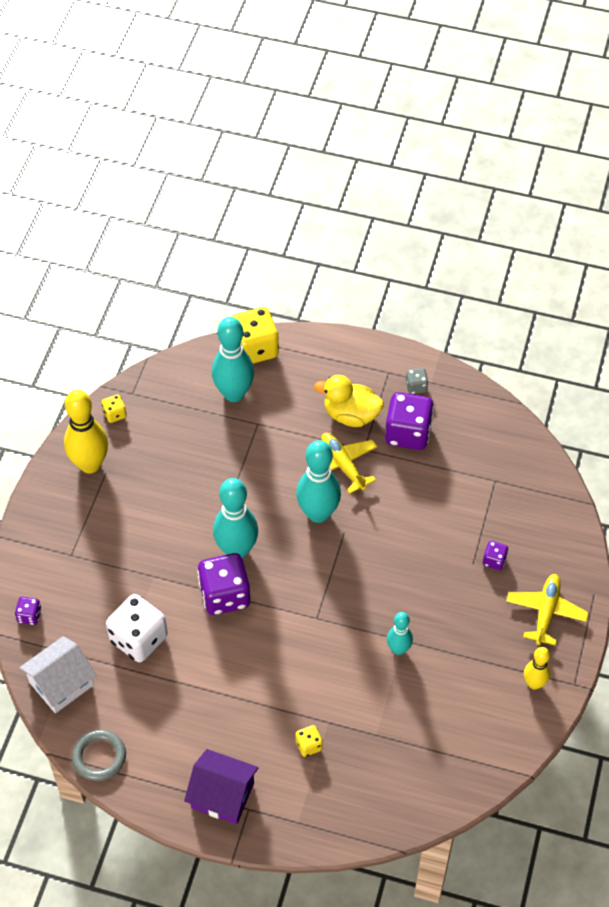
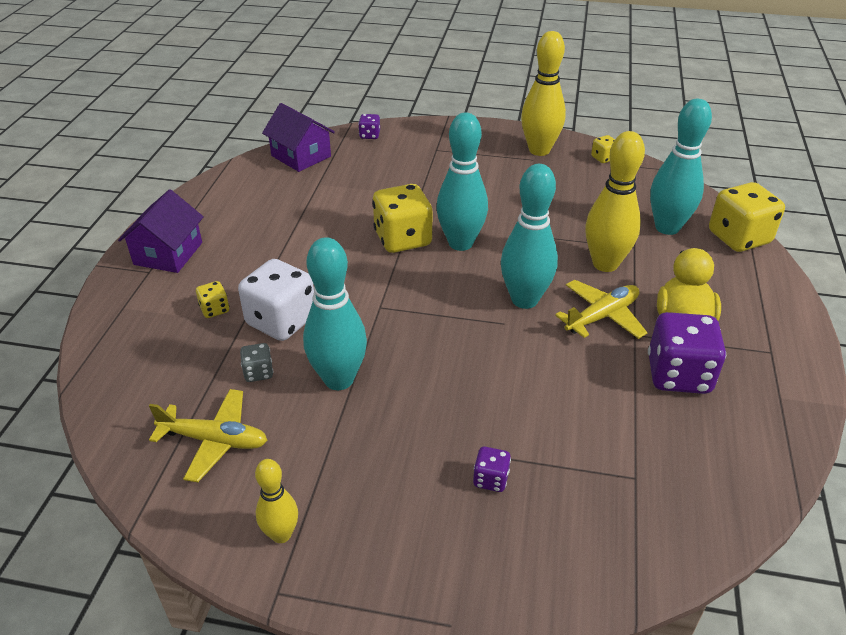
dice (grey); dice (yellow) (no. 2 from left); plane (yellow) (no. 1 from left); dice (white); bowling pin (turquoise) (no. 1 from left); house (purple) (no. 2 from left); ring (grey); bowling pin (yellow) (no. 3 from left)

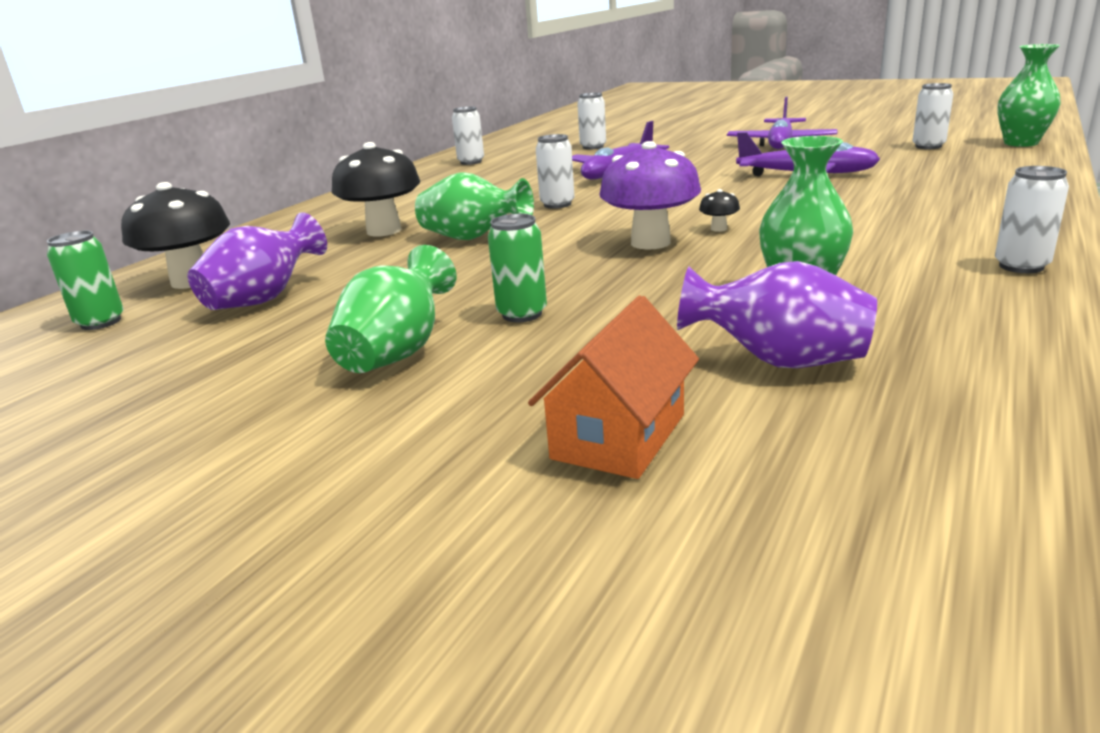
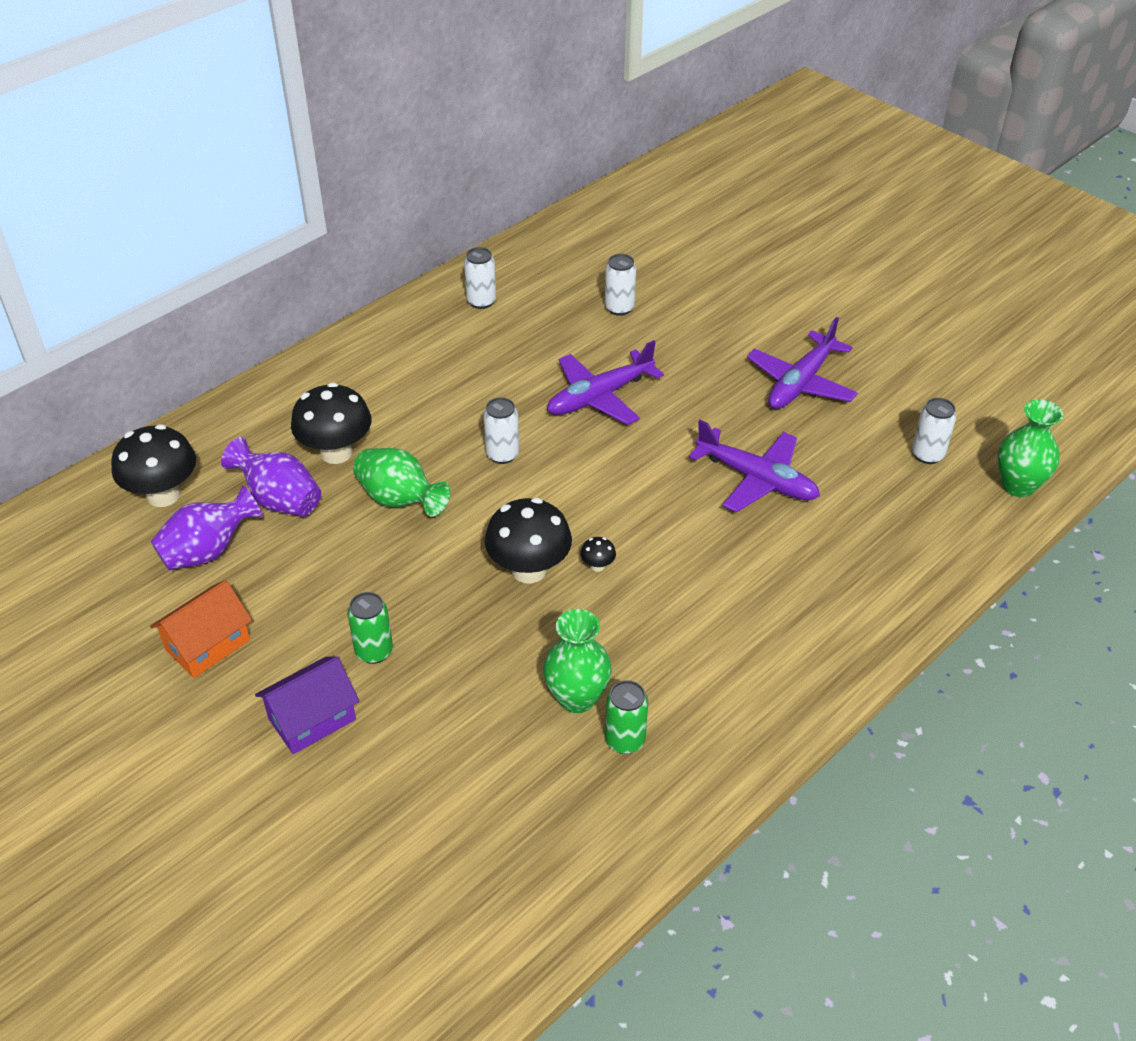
mushroom (black) (no. 3 from left); can (white) (no. 5 from left in the first image); can (green) (no. 2 from left); vase (green) (no. 1 from left in the first image); vase (purple) (no. 2 from left); house (orange); house (purple)

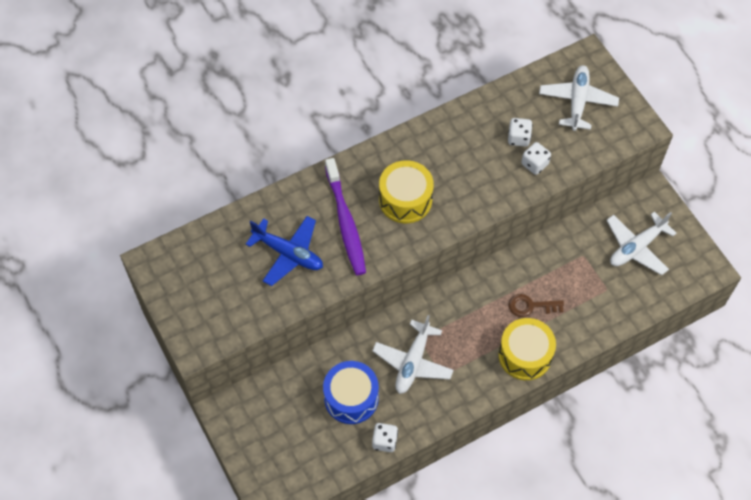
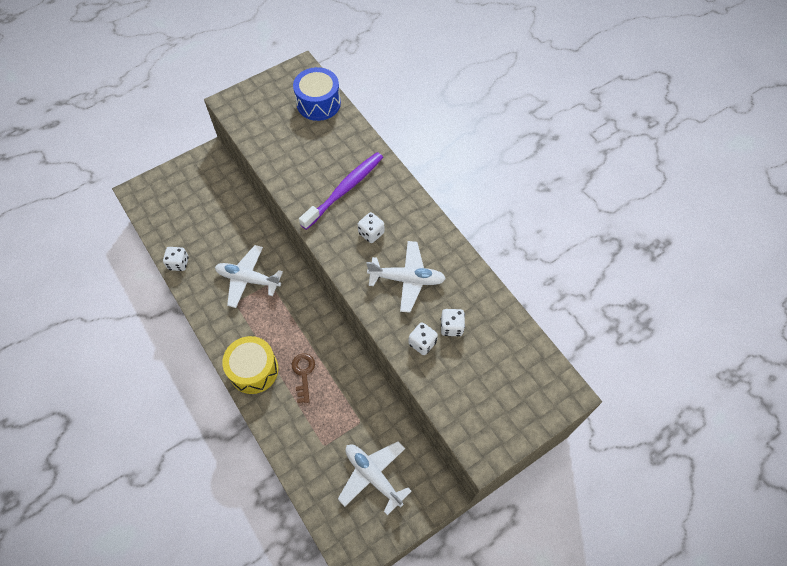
plane (white) (no. 3 from left); toothbrush (purple); dice (white) (no. 2 from left); plane (blue); drum (blue)

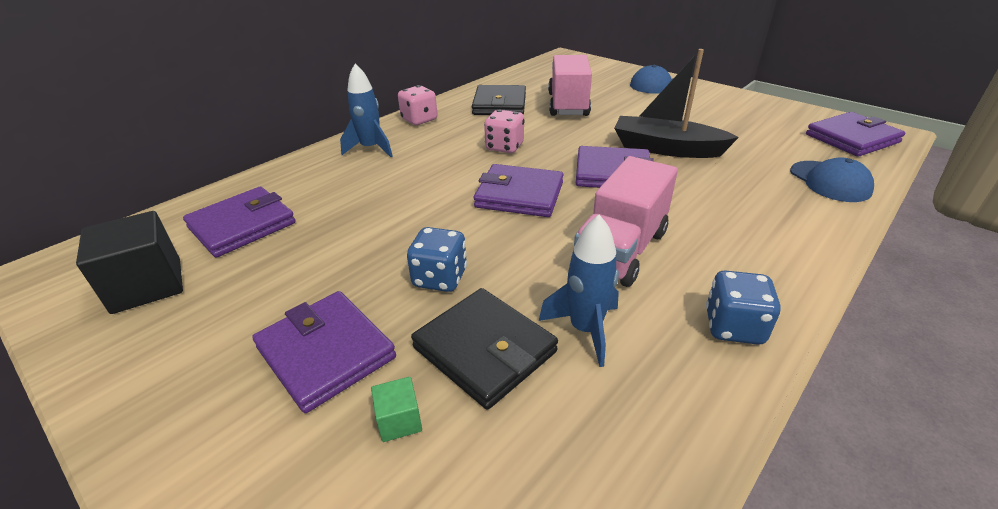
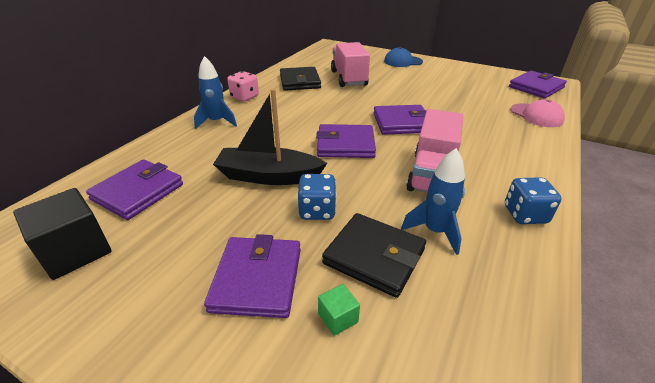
boat (black); dice (pink) (no. 2 from left in the first image); cap (pink); wallet (purple) (no. 2 from left)

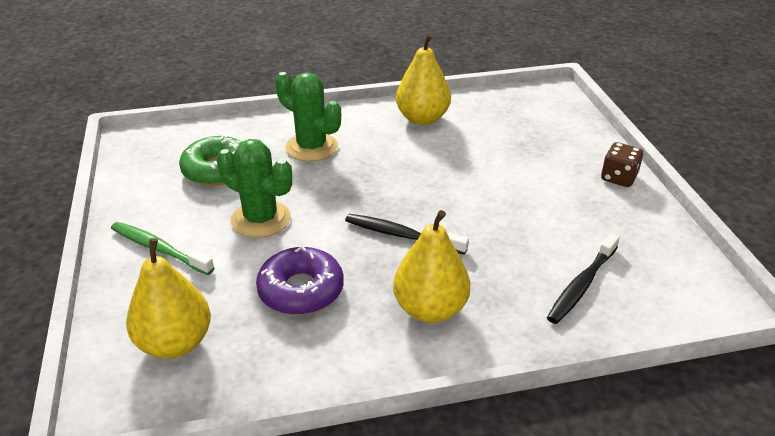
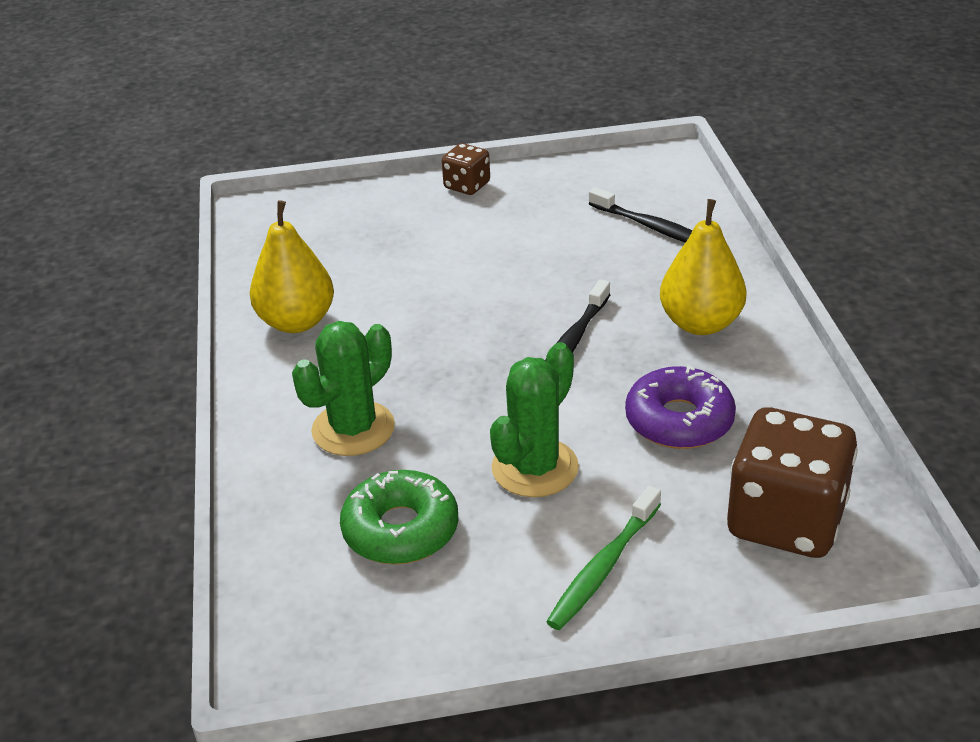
dice (brown) (no. 2 from left)

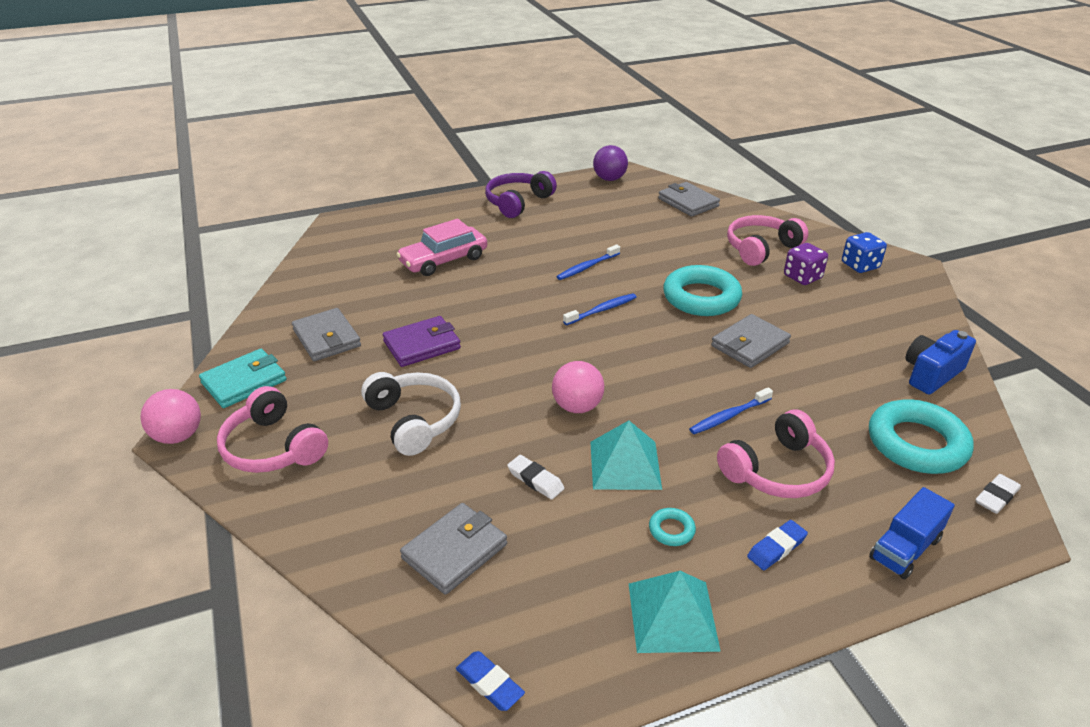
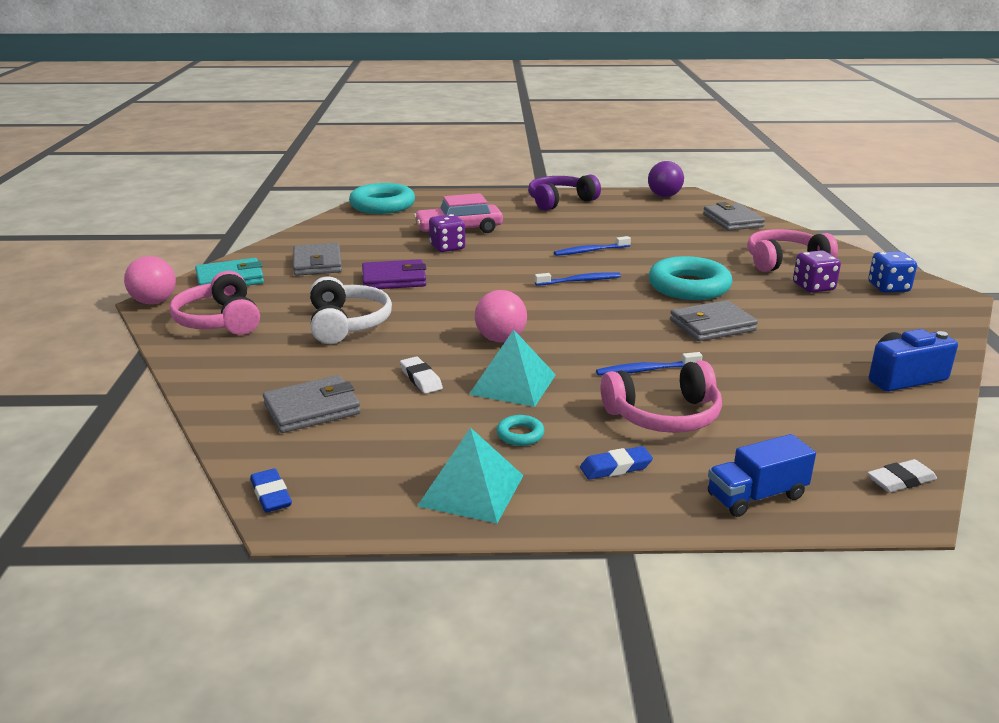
ring (turquoise) (no. 1 from left); dice (purple) (no. 1 from left)

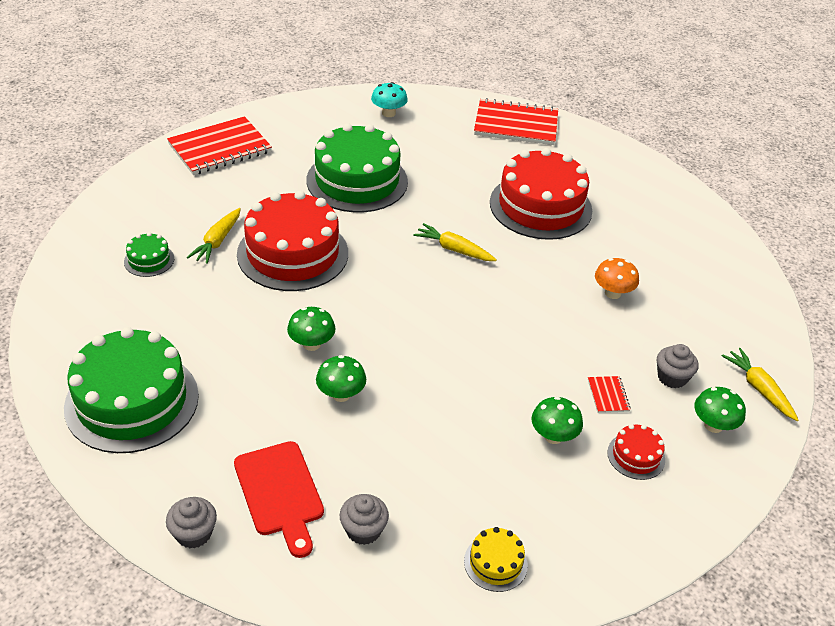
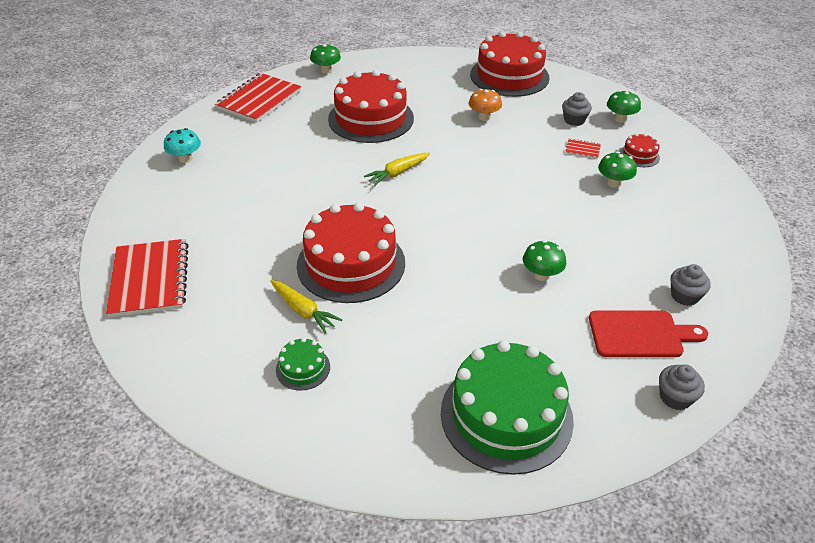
cake (green) (no. 3 from left in the first image); mushroom (green) (no. 1 from left); carrot (yellow) (no. 3 from left in the first image); cake (yellow); cake (red) (no. 3 from left)

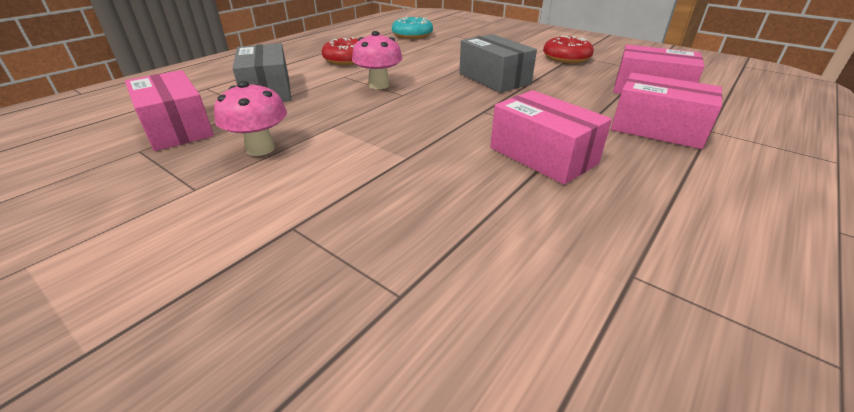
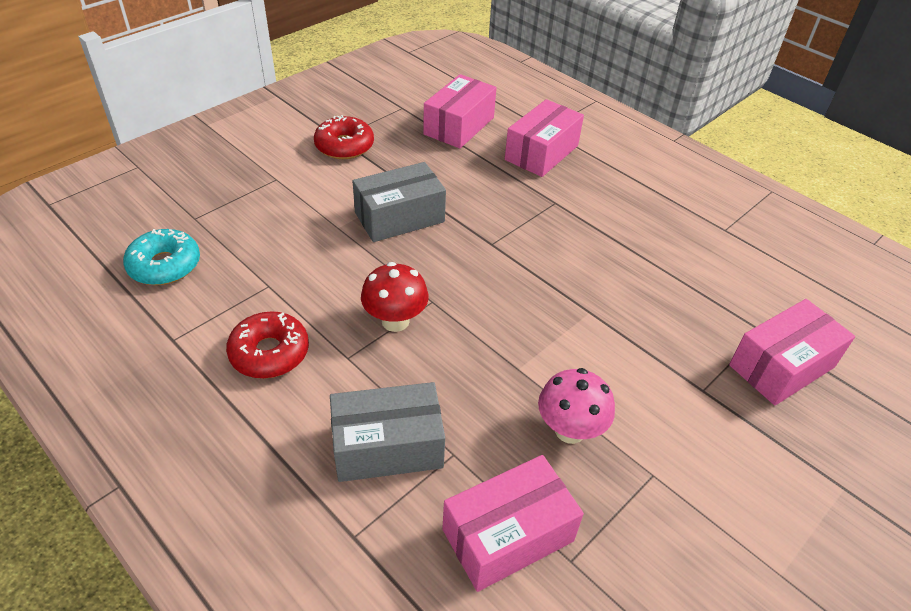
mushroom (red); box (pink) (no. 4 from left)

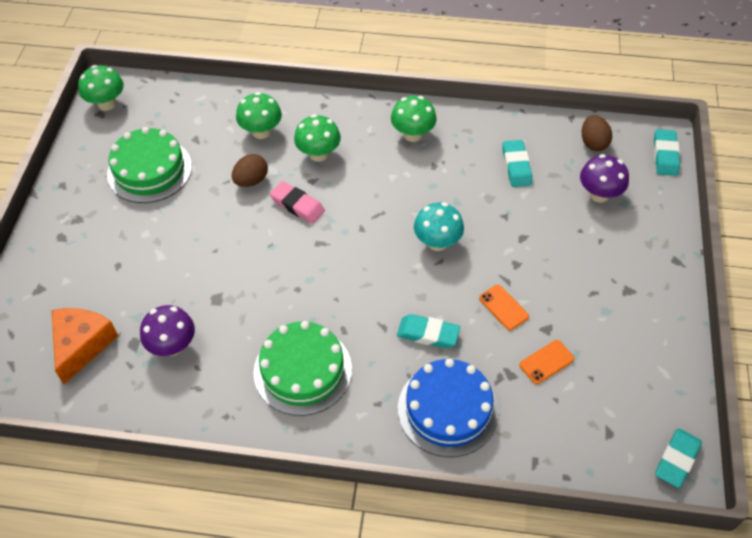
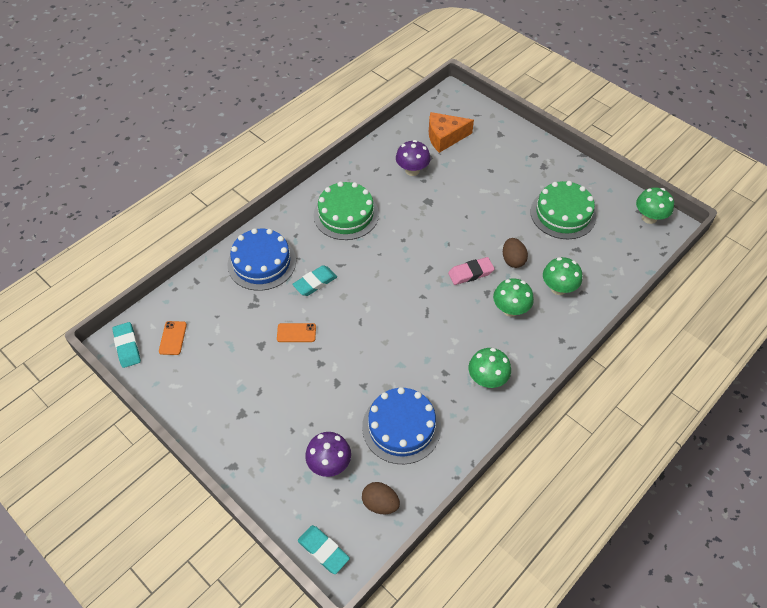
cake (blue) (no. 2 from left); mushroom (turquoise); cheese (orange); phone (orange) (no. 1 from left)

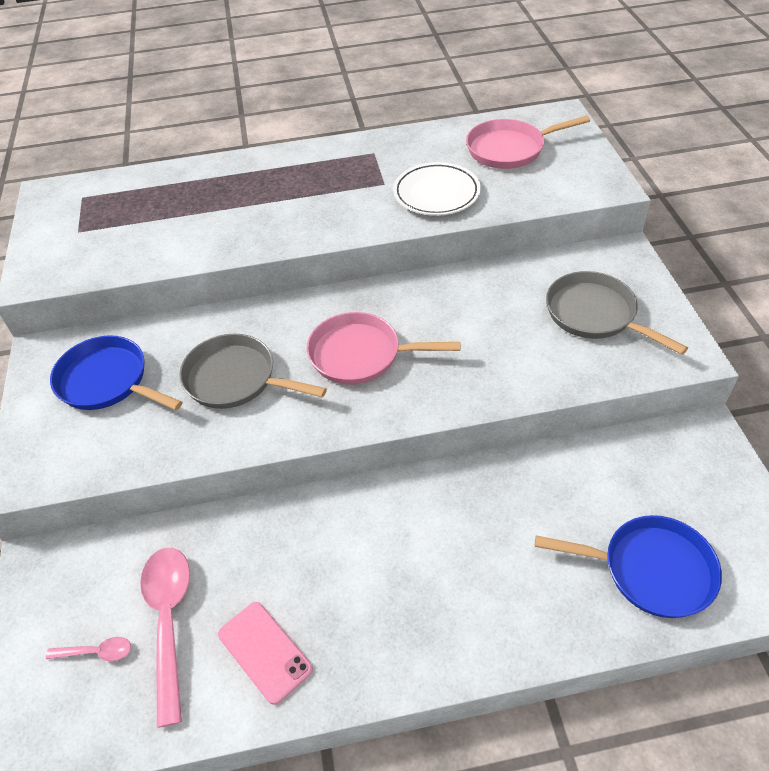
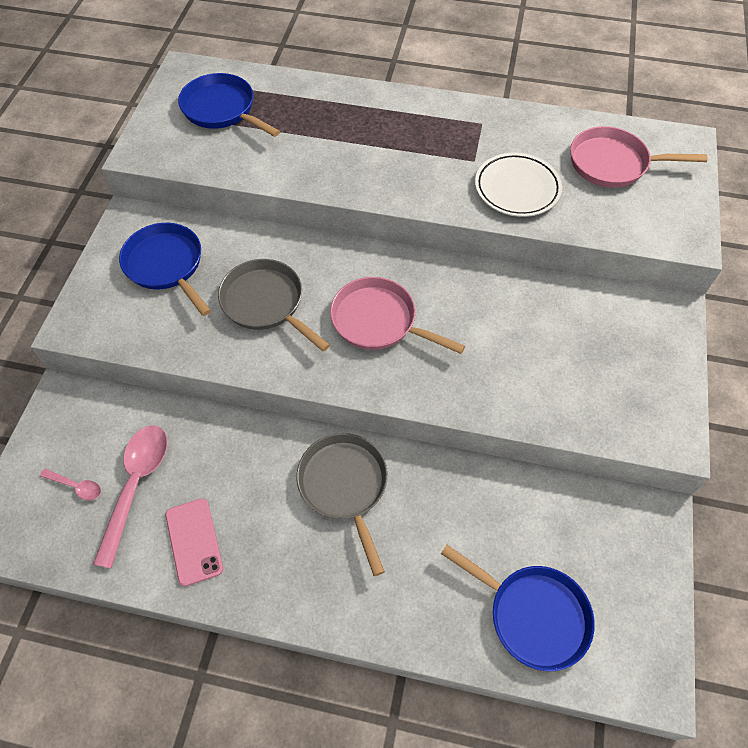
pan (grey) (no. 2 from left); pan (blue) (no. 2 from left)

